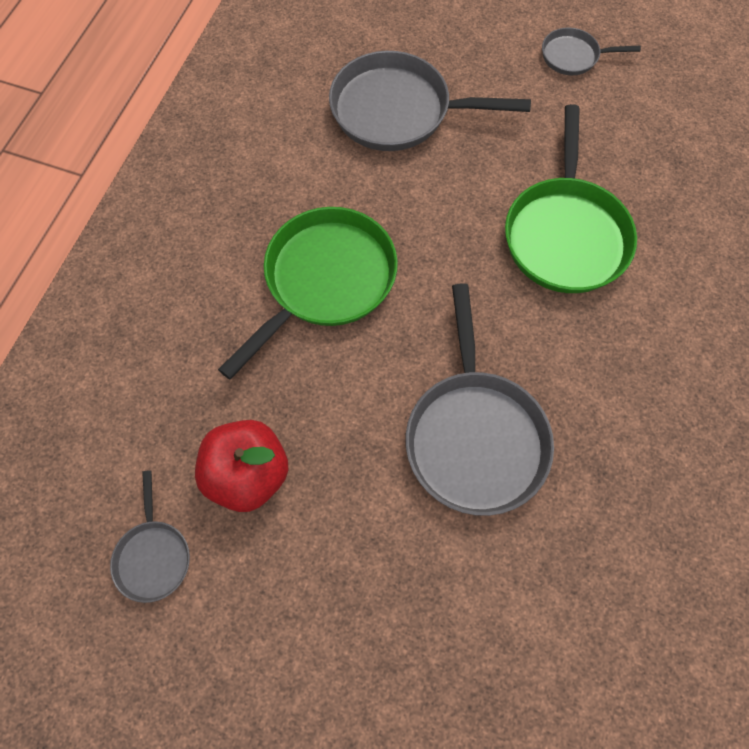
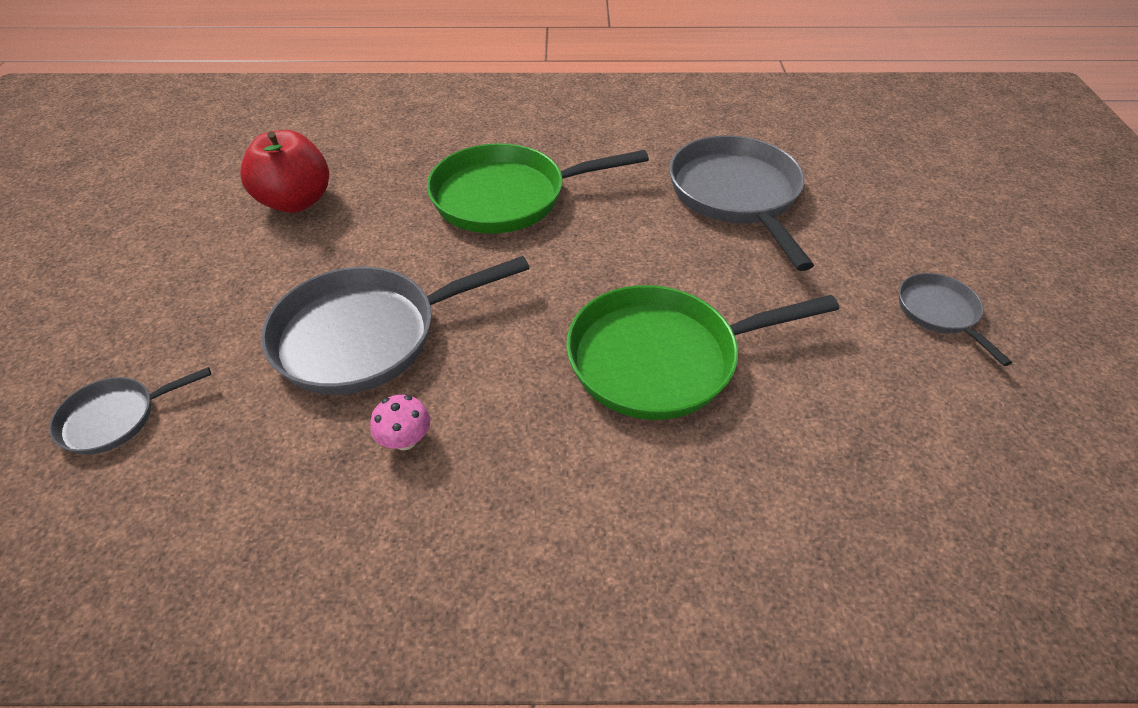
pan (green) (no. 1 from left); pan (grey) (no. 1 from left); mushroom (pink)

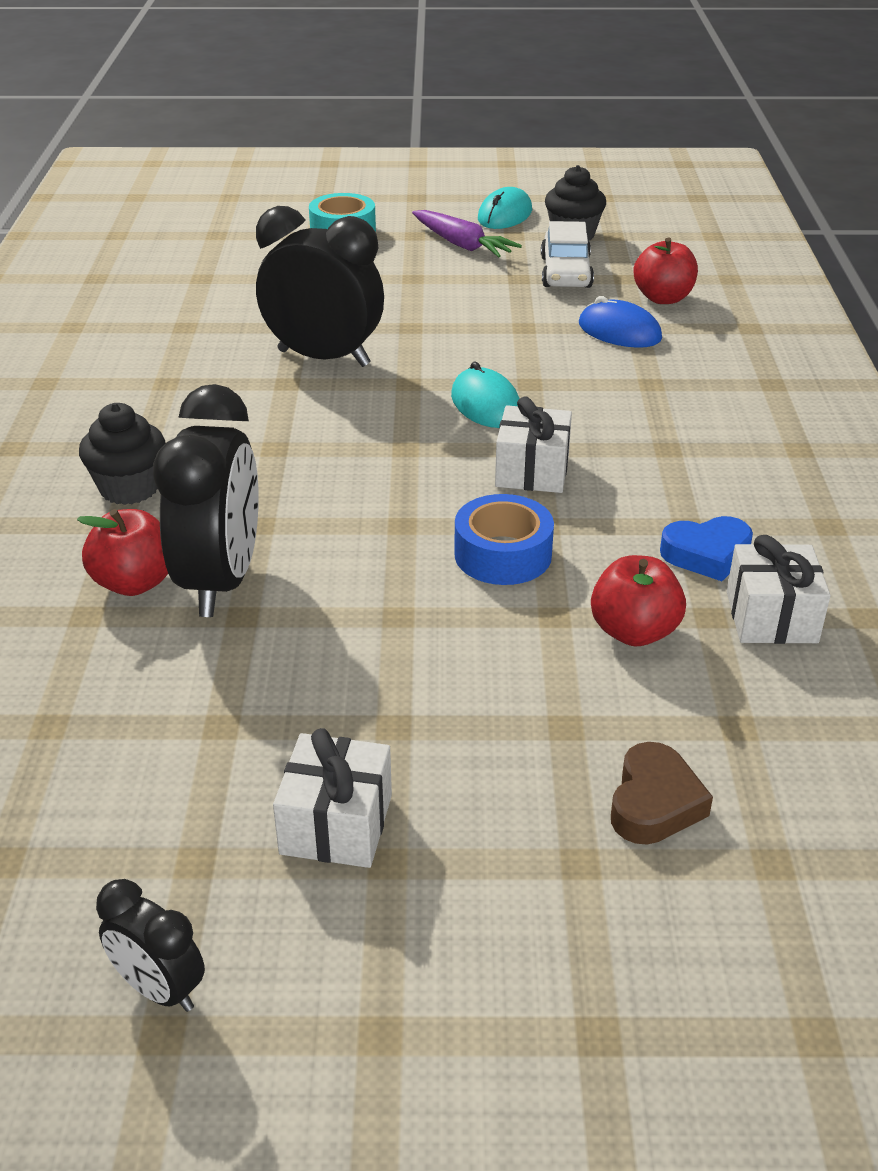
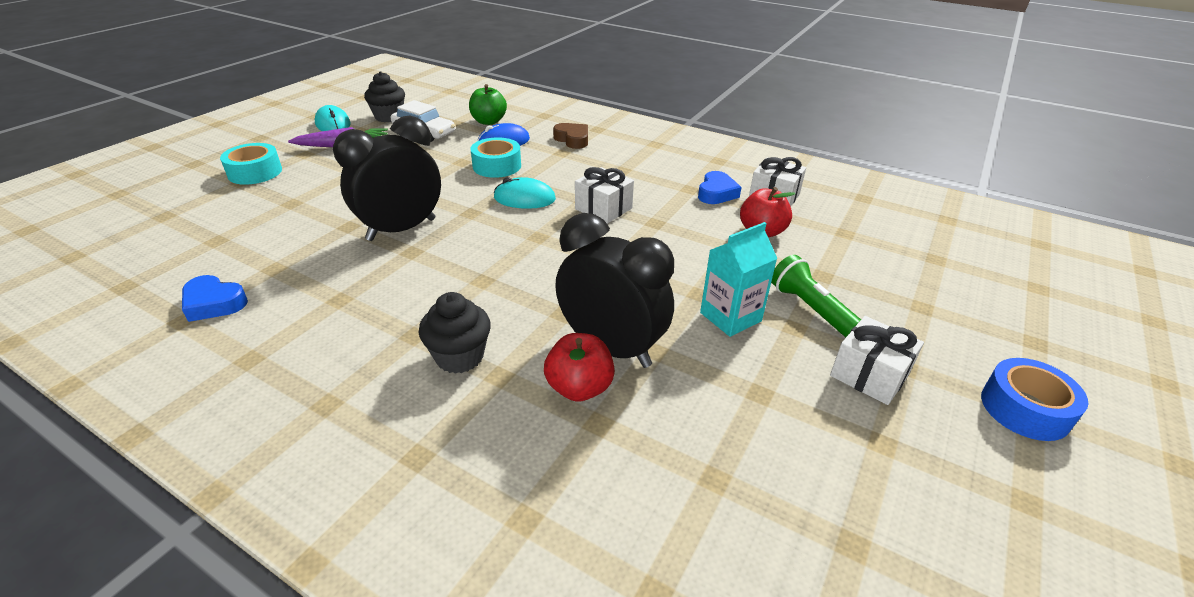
apple (green); tape (blue); heart (brown); clock (black) (no. 1 from left in the first image); tape (turquoise) (no. 2 from left); carton (turquoise); flashlight (green); heart (blue) (no. 1 from left)

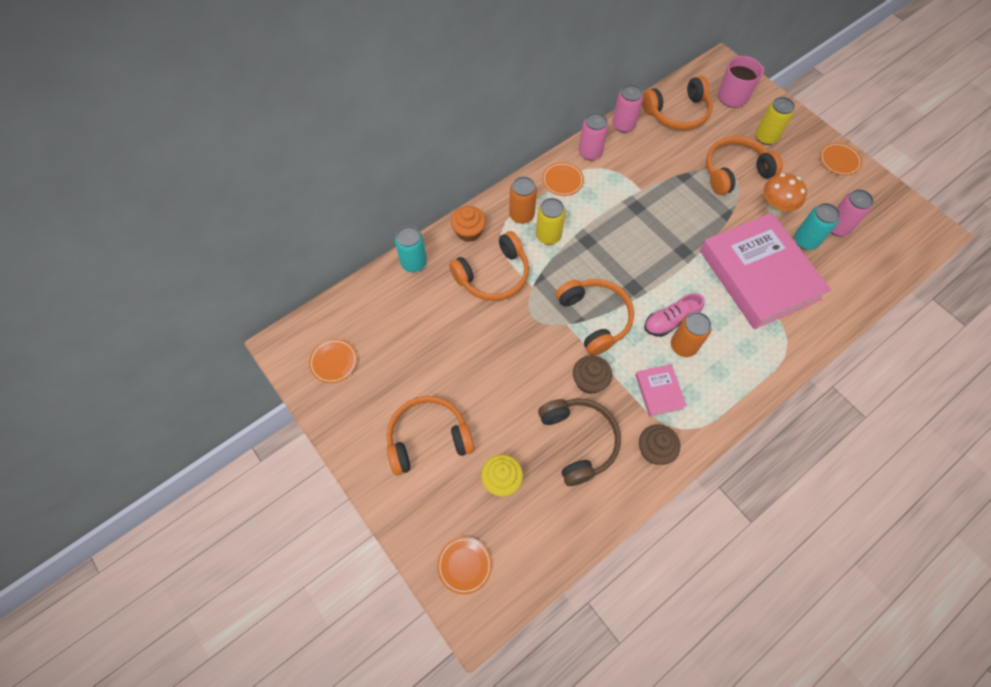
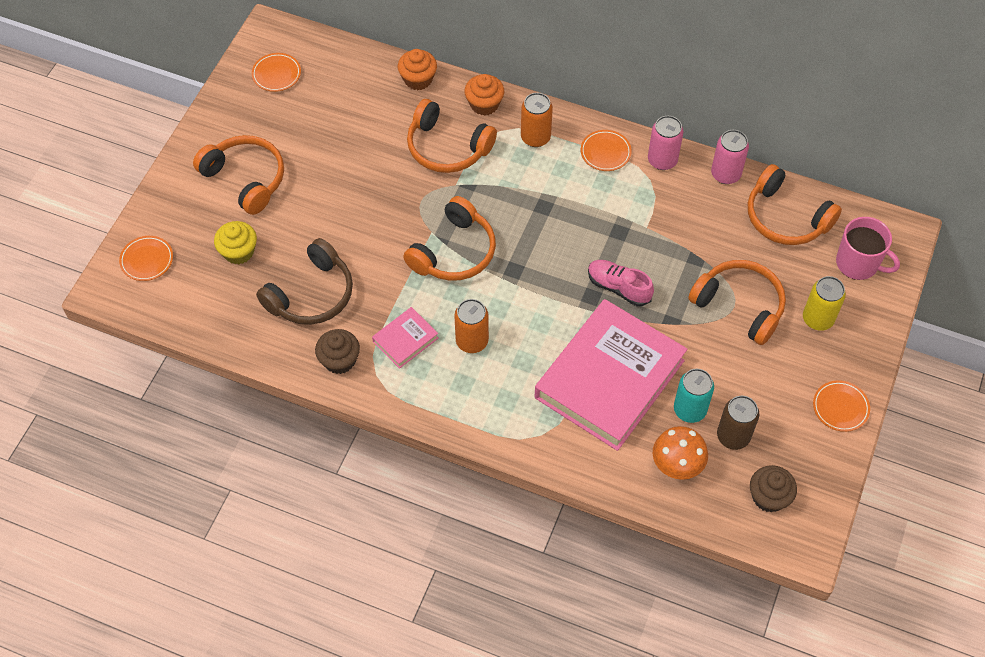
mushroom (orange); can (brown); can (yellow) (no. 1 from left in the first image); cupcake (orange) (no. 1 from left); shoe (pink); cupcake (brown) (no. 2 from left)

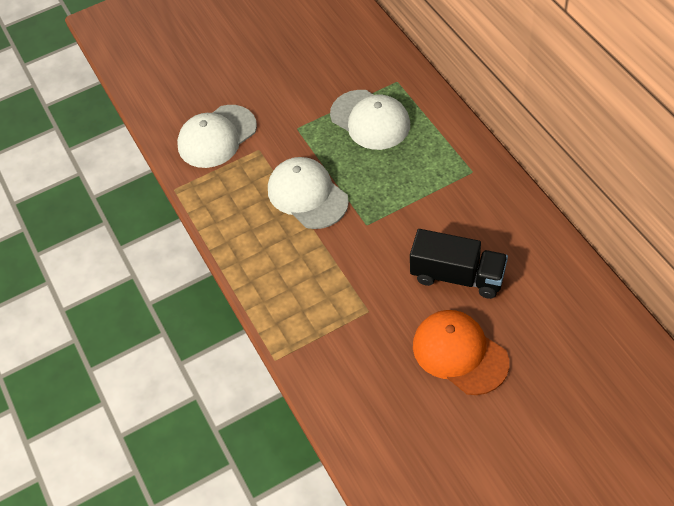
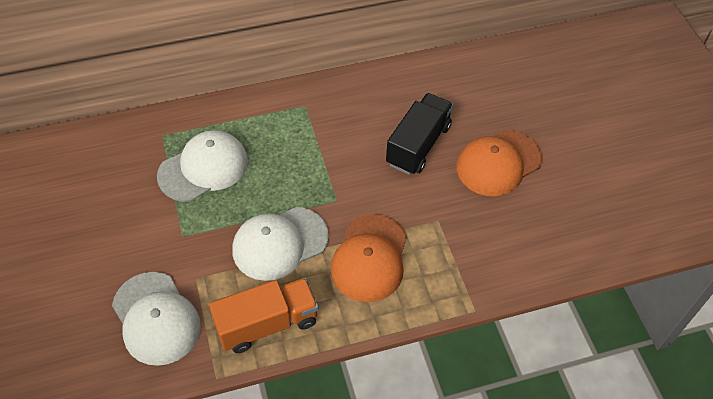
cap (orange) (no. 1 from left); truck (orange)

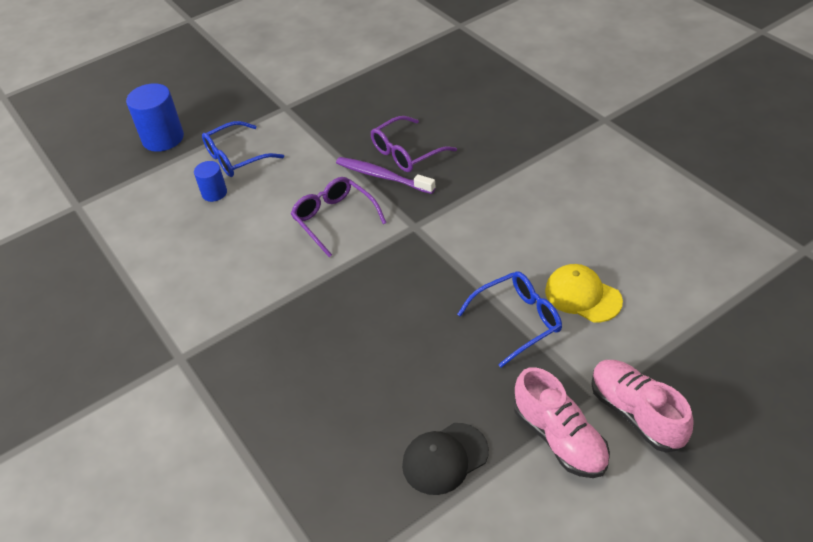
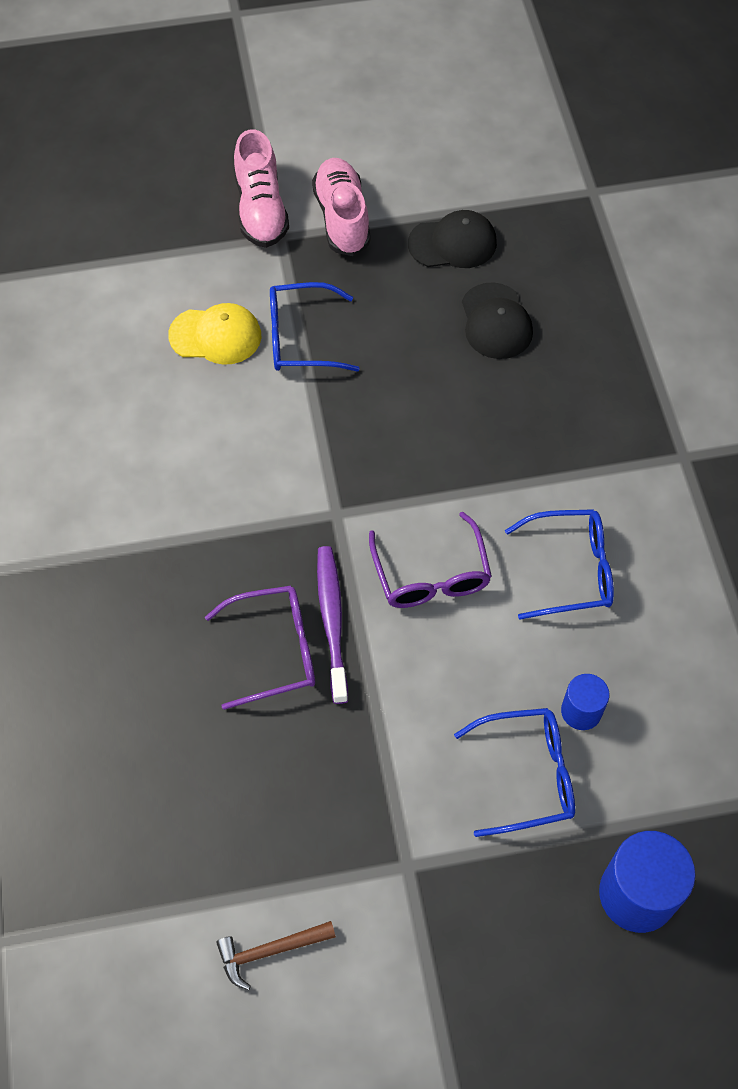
toothbrush (purple); cap (yellow); cap (black) (no. 2 from left); glasses (blue) (no. 3 from left); hammer (brown)

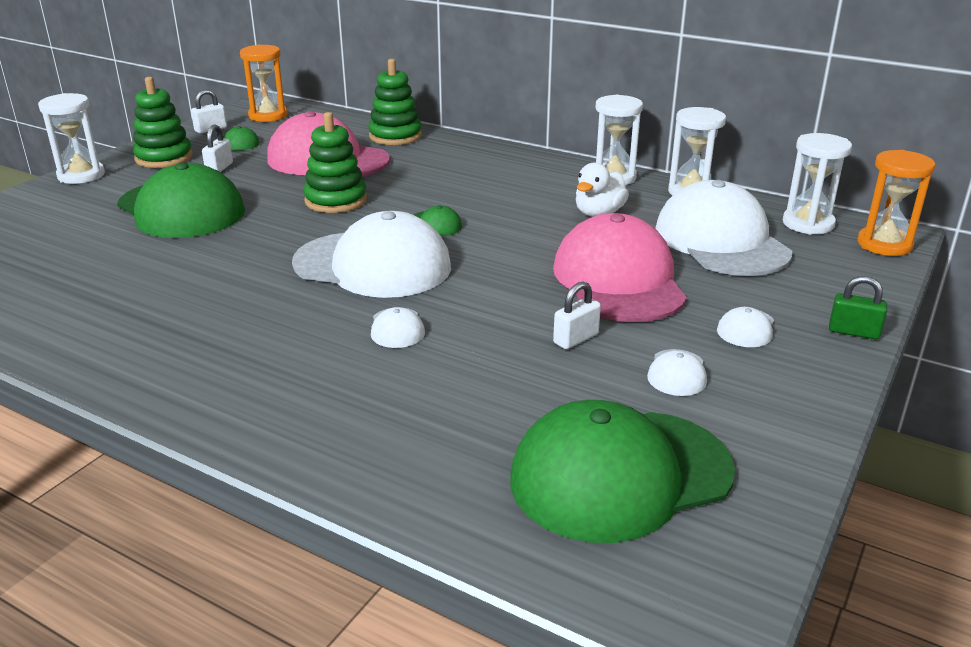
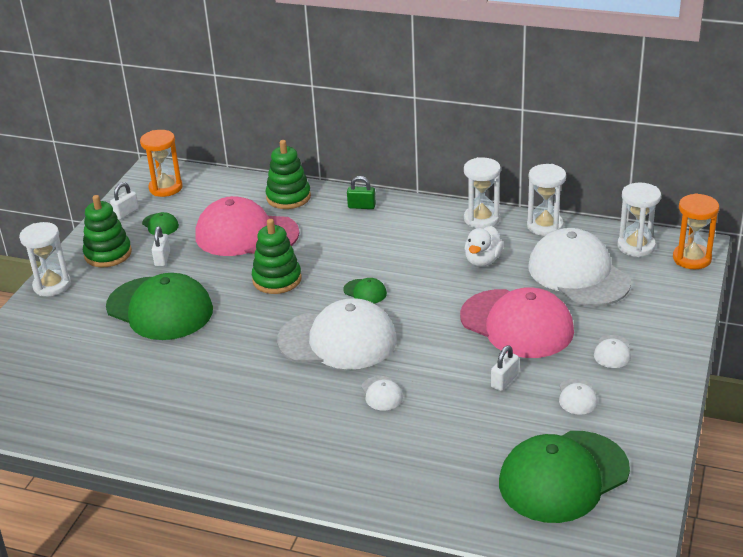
cap (pink) (no. 2 from left); padlock (green)

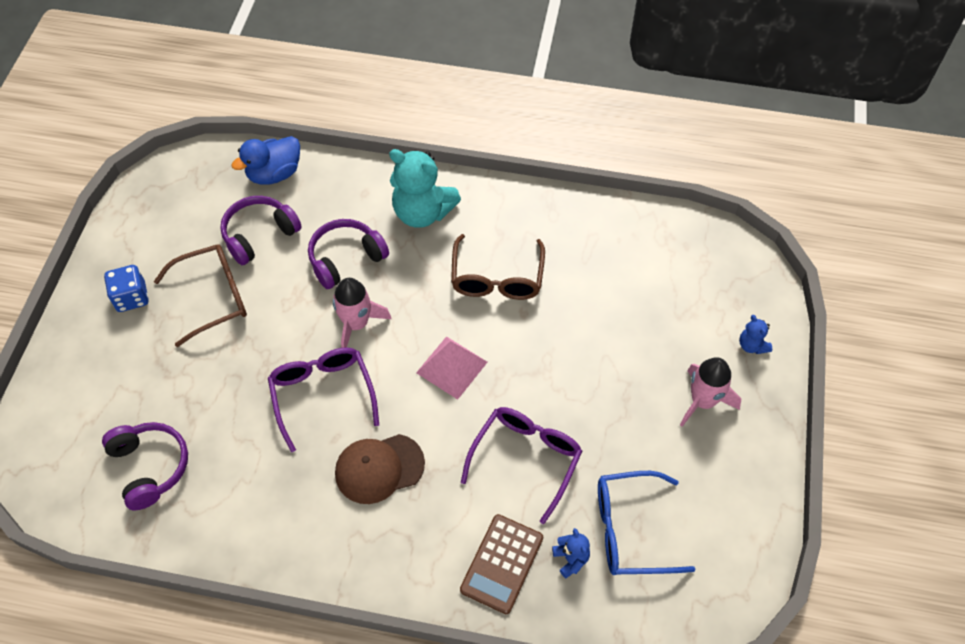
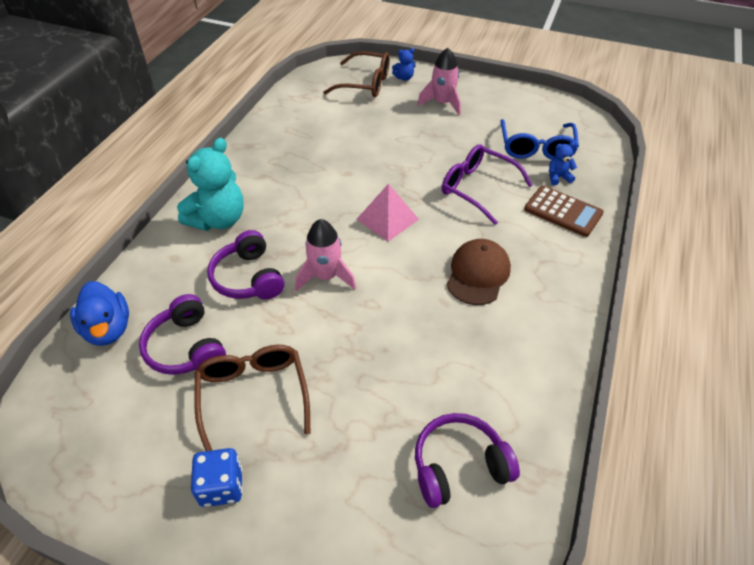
glasses (brown) (no. 2 from left); glasses (purple) (no. 1 from left in the first image); cap (brown)

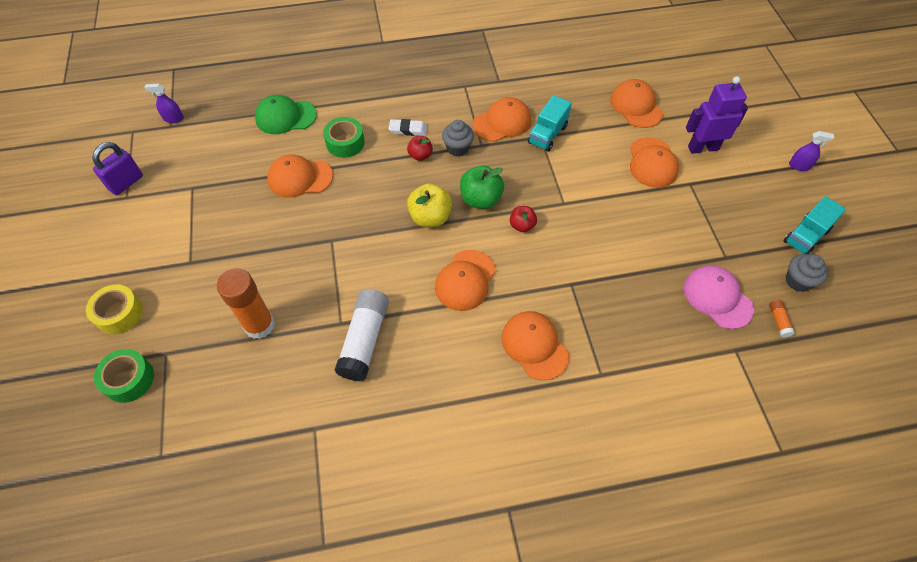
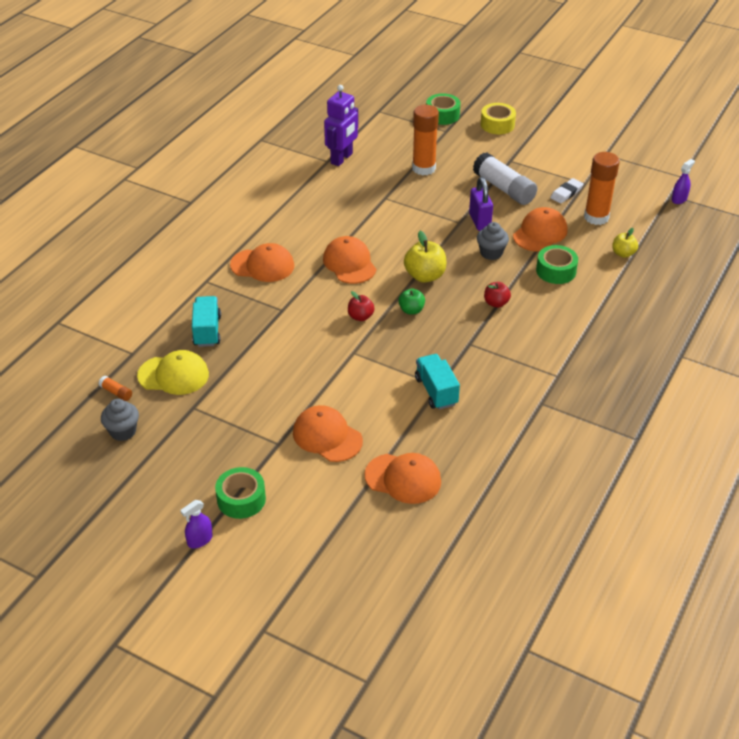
robot (purple); apple (yellow) (no. 2 from left); cap (orange) (no. 3 from left in the first image); eraser (white); cupcake (grey) (no. 2 from left); padlock (purple); apple (green); truck (turquoise) (no. 1 from left); cap (yellow); glue stick (white); glue stick (orange) (no. 3 from left); tape (green) (no. 1 from left)

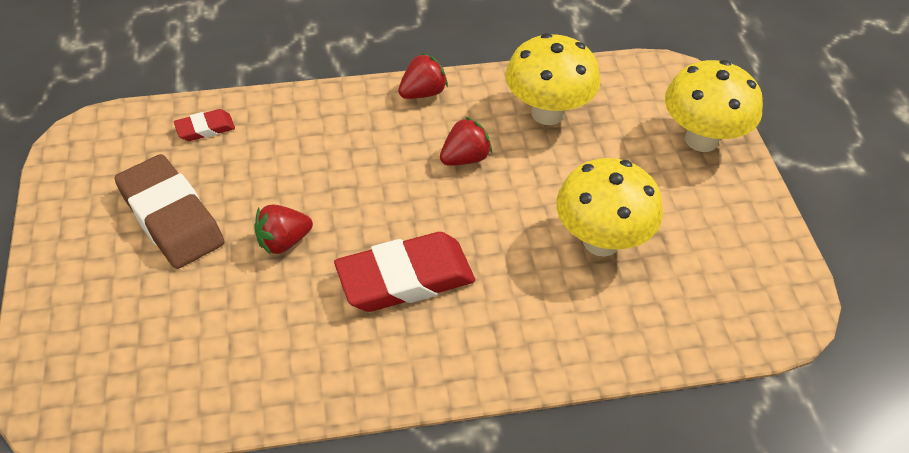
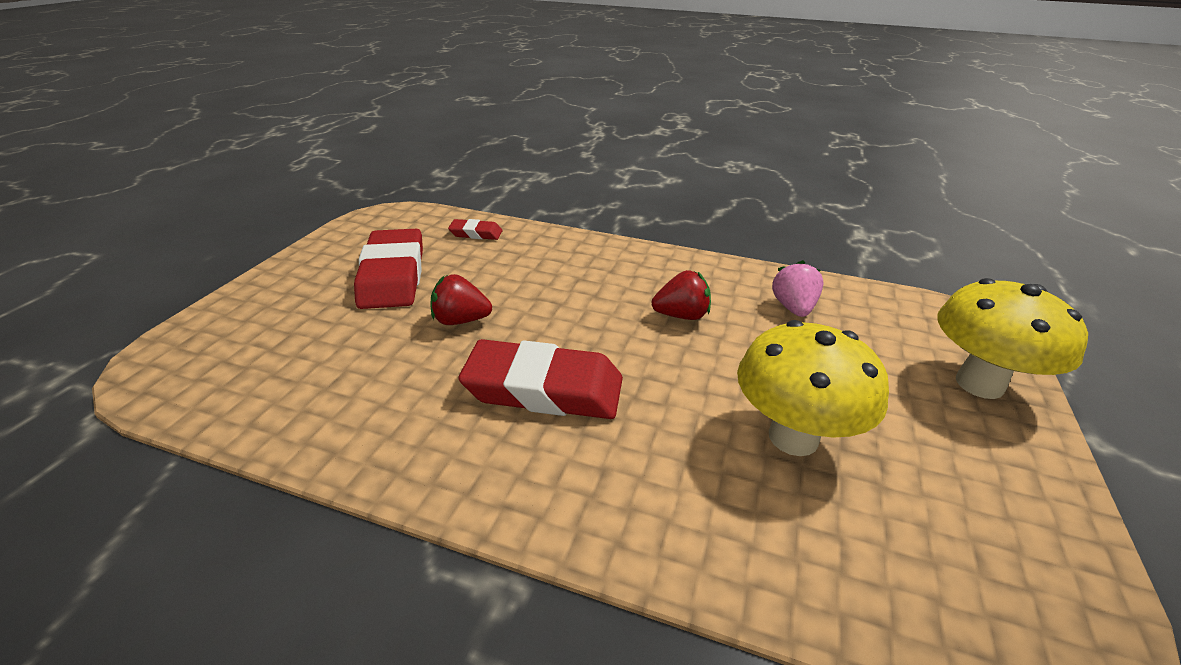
strawberry (pink); strawberry (red) (no. 2 from left in the first image); eraser (red) (no. 1 from left)

